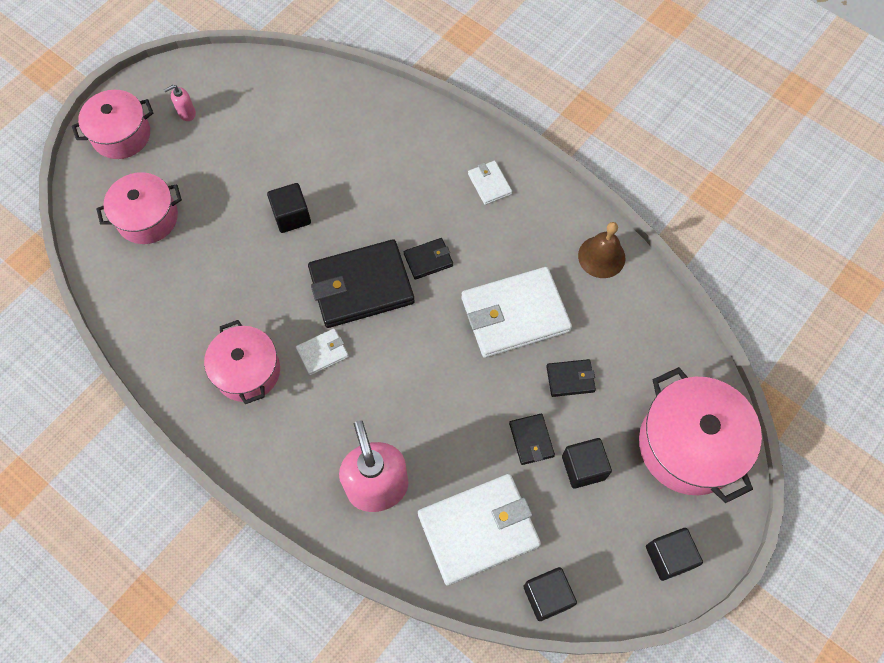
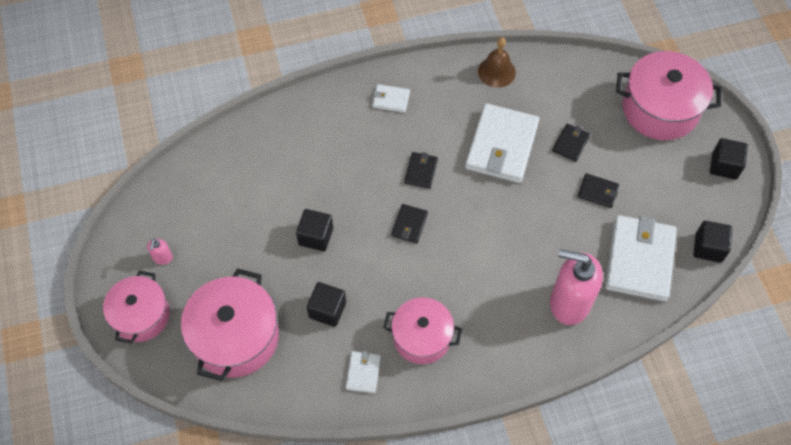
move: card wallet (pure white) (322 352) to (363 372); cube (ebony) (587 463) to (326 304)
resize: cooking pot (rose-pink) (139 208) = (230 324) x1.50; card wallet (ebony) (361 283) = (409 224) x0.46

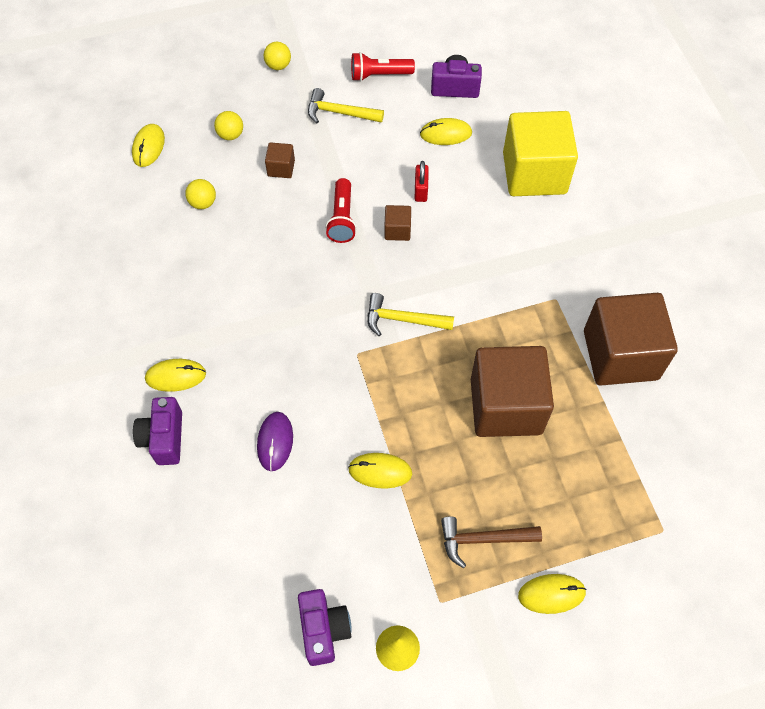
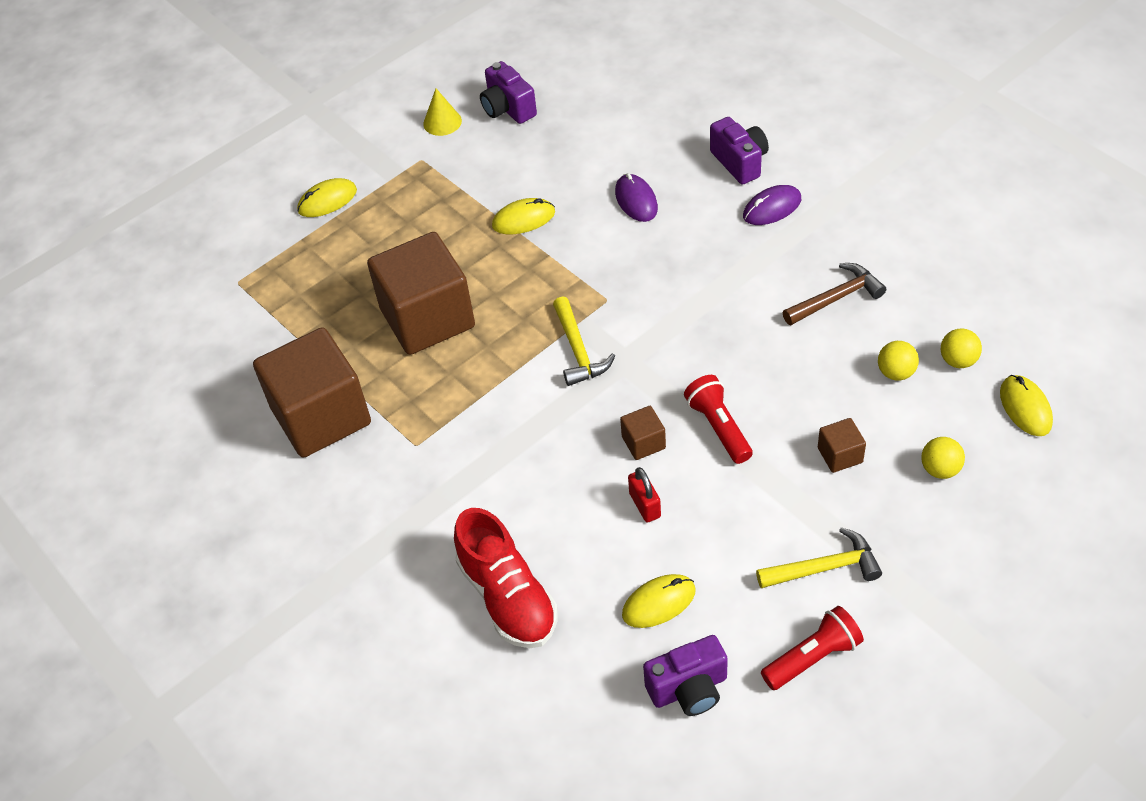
move: sphere (yellow) (277 56) to (961 348); claw hammer (dark brown) (491 542) to (834 294)
replace: cube (yellow) (540 153) to shoe (scarlet) (506 578)
recolor: computer mouse (yellow) (175 375) to computer mouse (royal purple) (772 205)
rotate: claw hammer (yellow) (410 314) = (584 341) 90 degrees clockwise

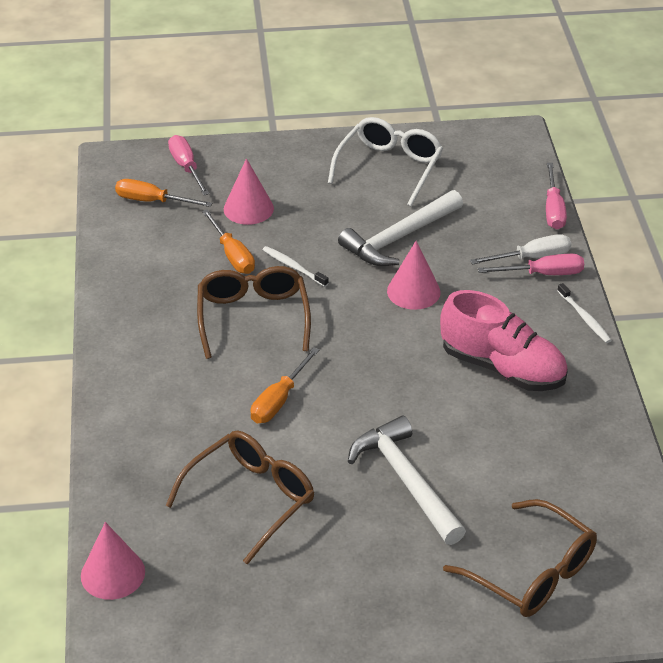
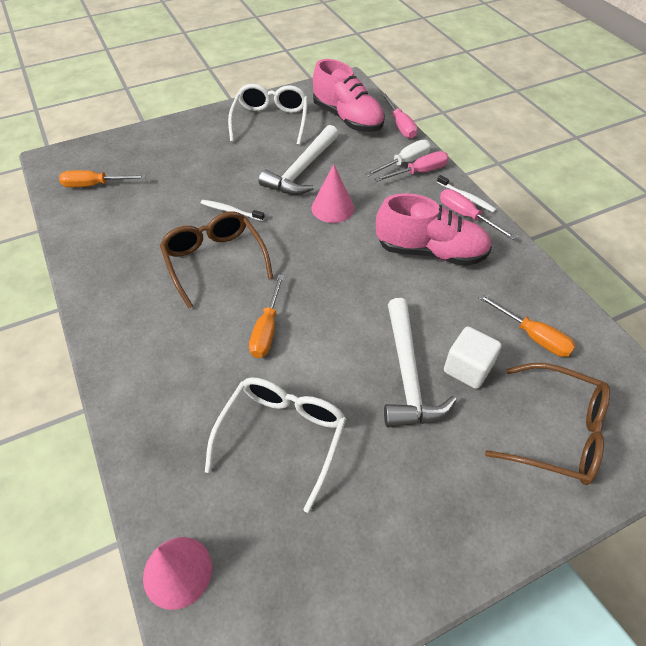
delete: cone (rose-pink) (249 191)
insert: shoe (rose-pink) (349 95); cube (pure white) (473 357)
move: screwdriver (rose-pink) (188 165) to (478 214); screwdriver (orange) (228 241) to (527 325)
recolor: glasses (dark brown) (240 497) to glasses (pure white) (275 445)
rotate: claw hammer (pure white) (407 480) = (420 363) 135 degrees counterclockwise

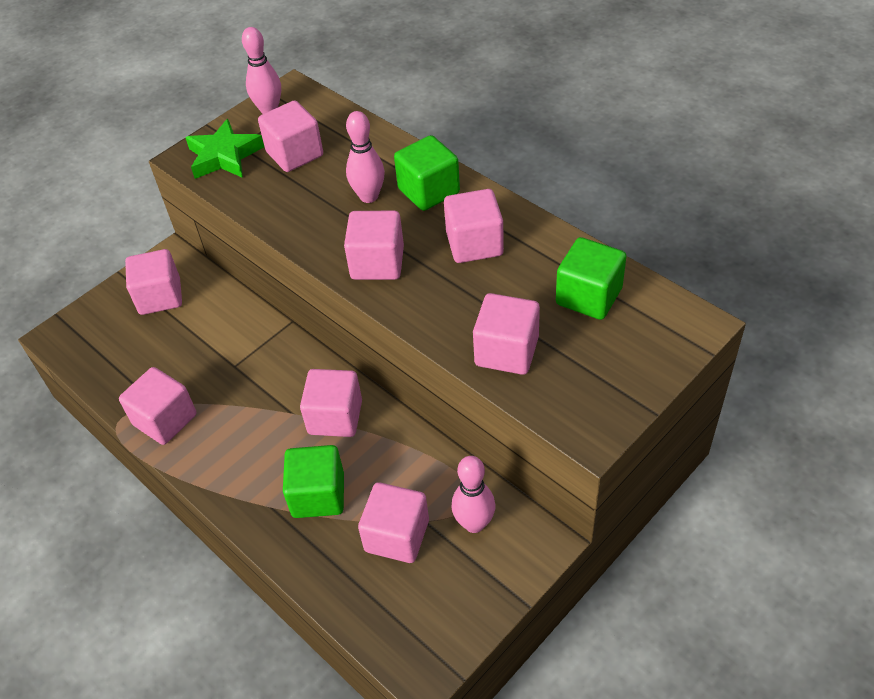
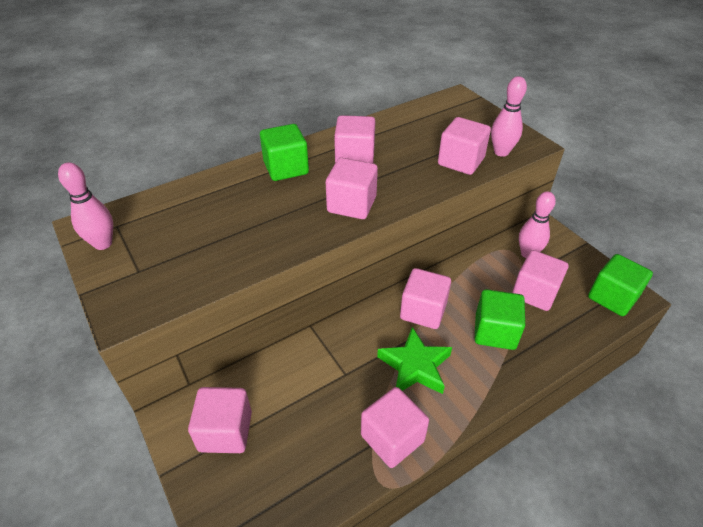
delete: cube (rose-pink) (290 136)
move: star (emerald) (224 149) to (414 360); skittle (rose-pink) (365 157) to (509 116); cube (emerald) (591 278) to (620 285)

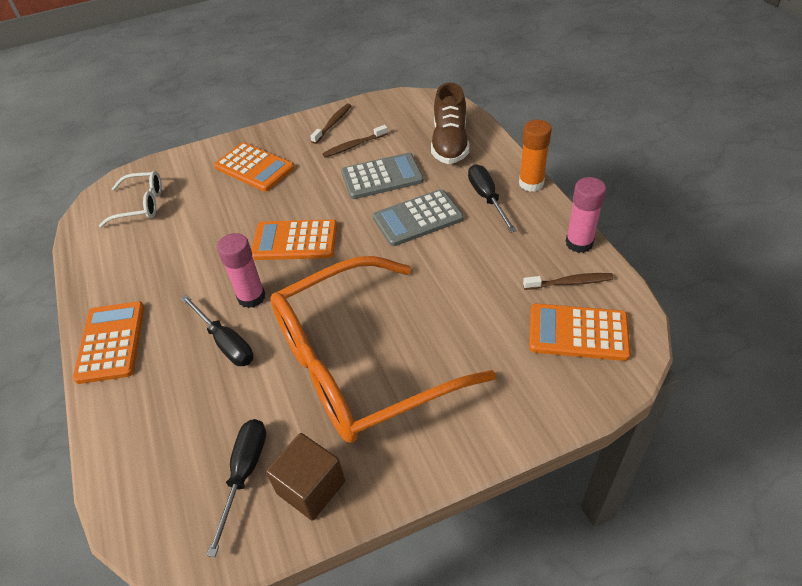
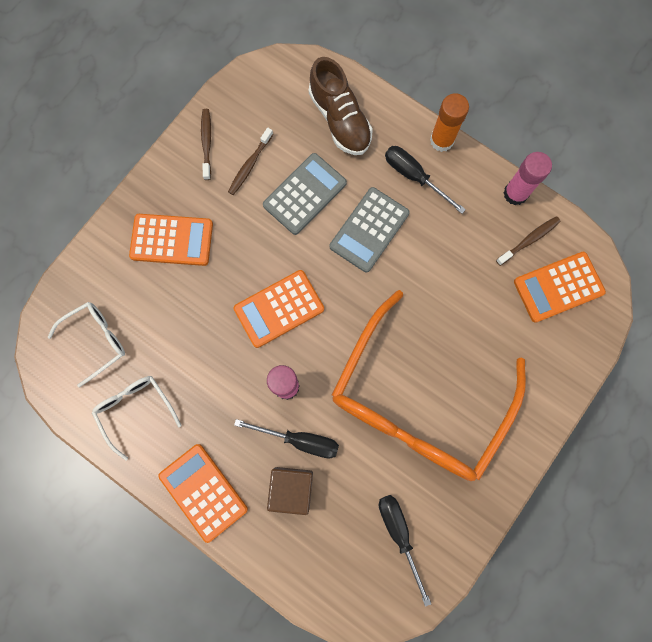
insert: glasses (pure white) (137 418)
move: cube (dark brown) (305 477) to (290 491)

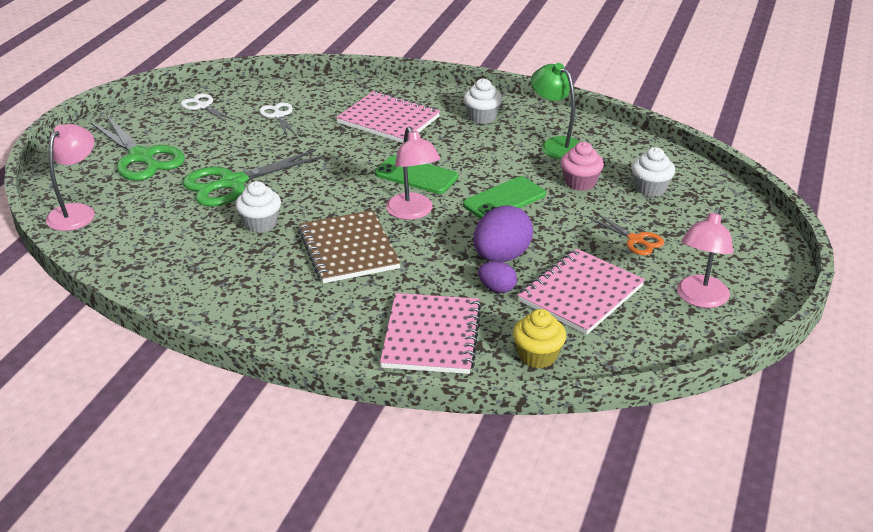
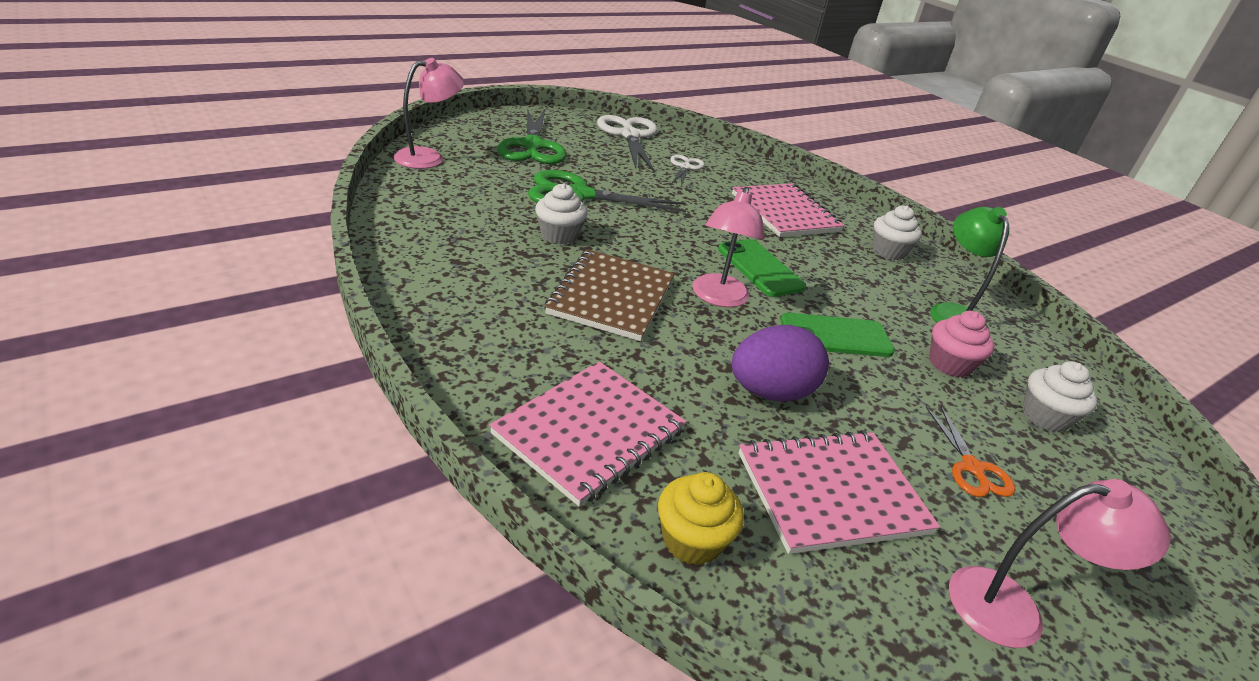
delete: egg shape (royal purple) (497 277)
rotate: desk lamp (rose-pink) (705 257) = (1060 563) 150 degrees counterclockwise
resize: shears (pure white) (208 108) = (627 144) x1.88

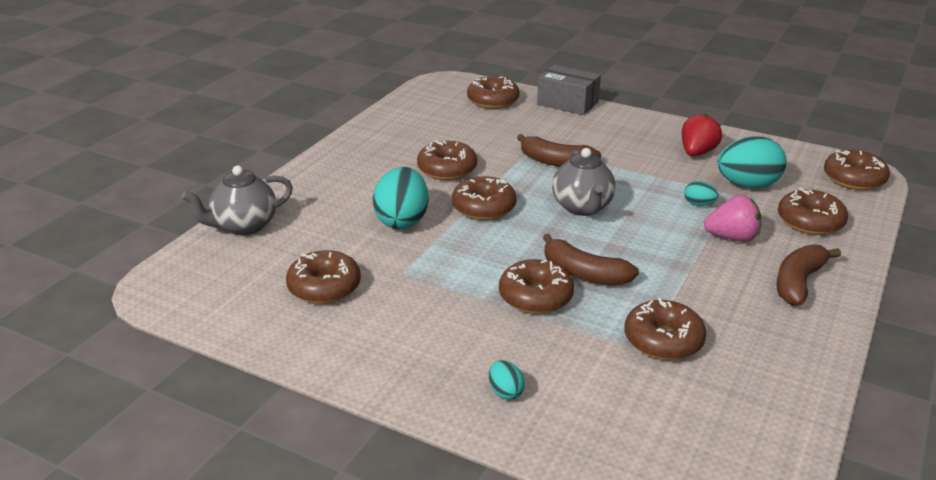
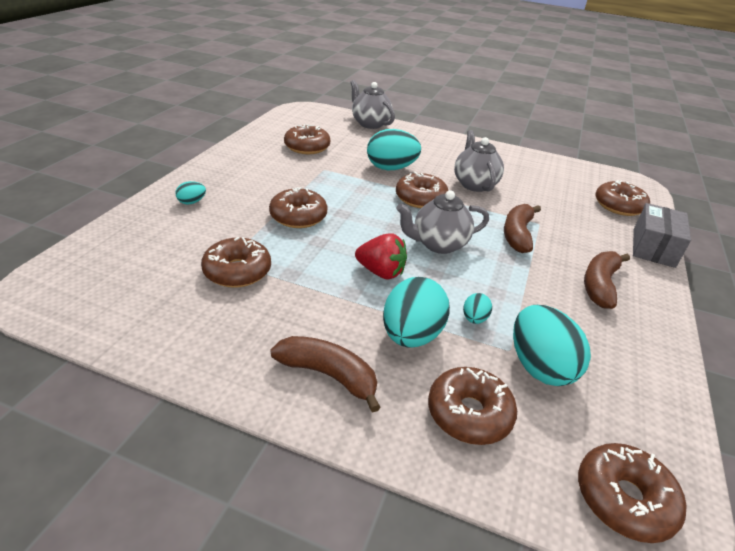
move: toy banana (dark brown) (591 260) to (607 280); strawberry (scarlet) (702 134) to (381 256)
replace: doughnut (dark brown) (447 160) to china teapot (ash-grey) (479 161); strawberry (rose-pink) (732 218) to egg shape (turquoise) (416 312)

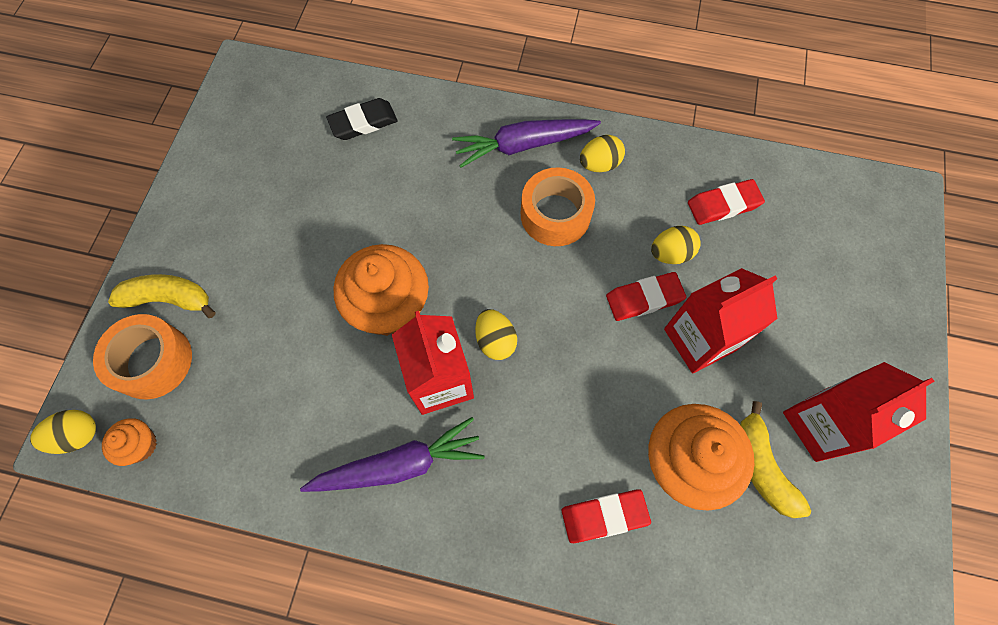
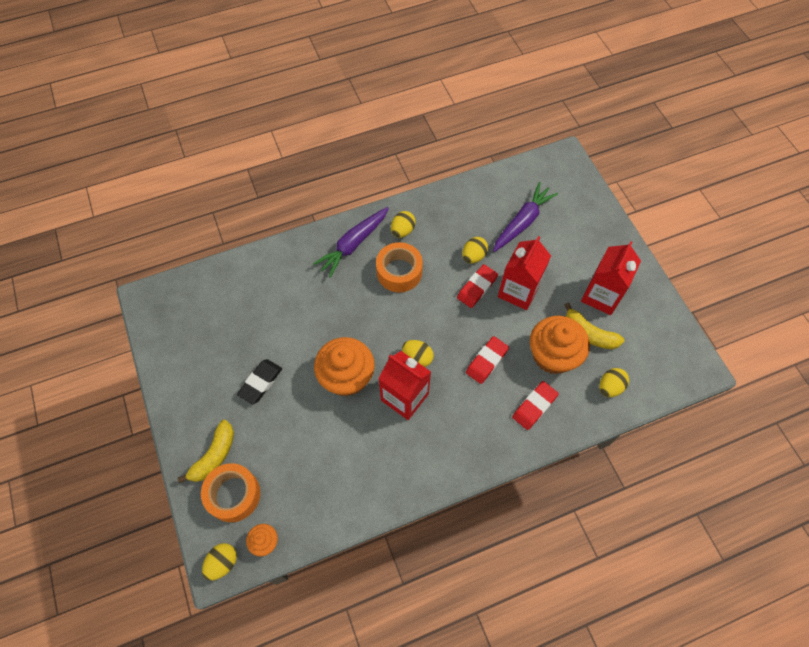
insert: egg shape (yellow) (614 382)
move: carrot (royal purple) (392 454) to (525 217); gum eraser (ebony) (362 119) to (259 381); gum eraser (scarlet) (726 202) to (487 360)
rotate: toy banana (yellow) (161 296) = (205 451) 150 degrees clockwise

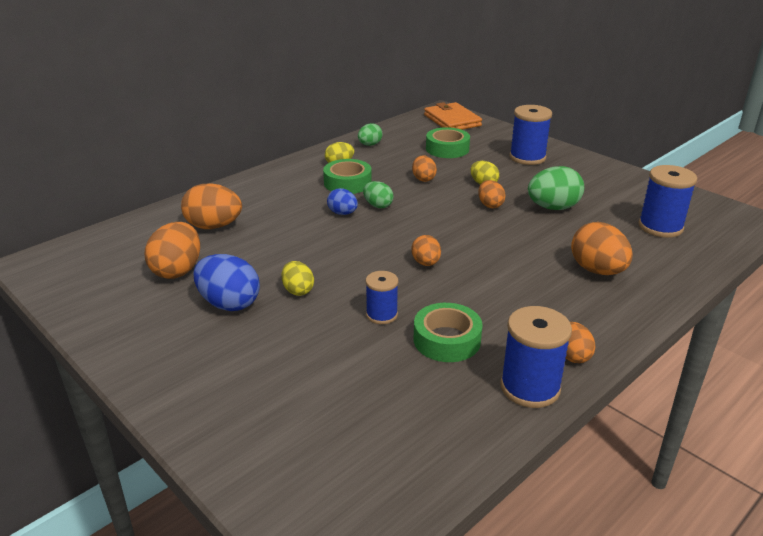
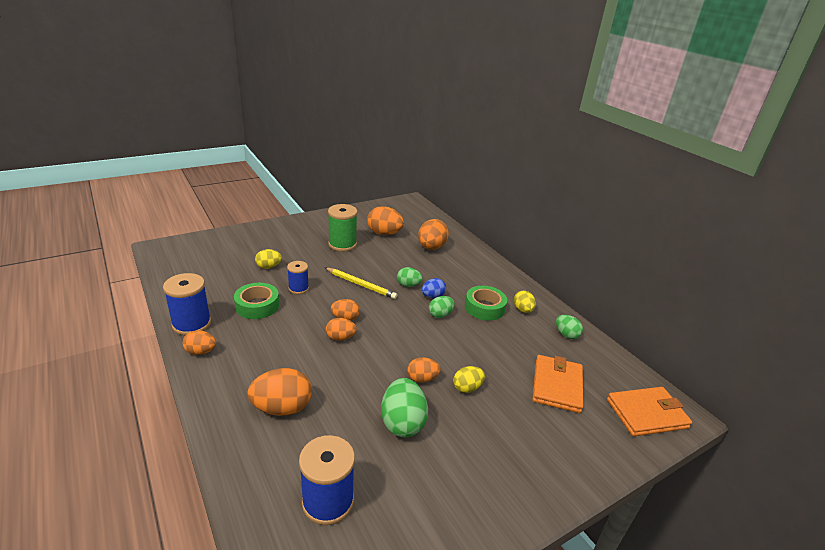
delete: bobbin (blue) (531 135)
insert: pencil (yellow) (361 283); egg shape (emerald) (410 277)
move: egg shape (yellow) (298 278) to (268 259); egg shape (orange) (424 168) to (341 329)
replace: egg shape (blue) (226 282) to bobbin (emerald) (343 228); roll of tape (emerald) (448 142) to card wallet (orange) (558 384)

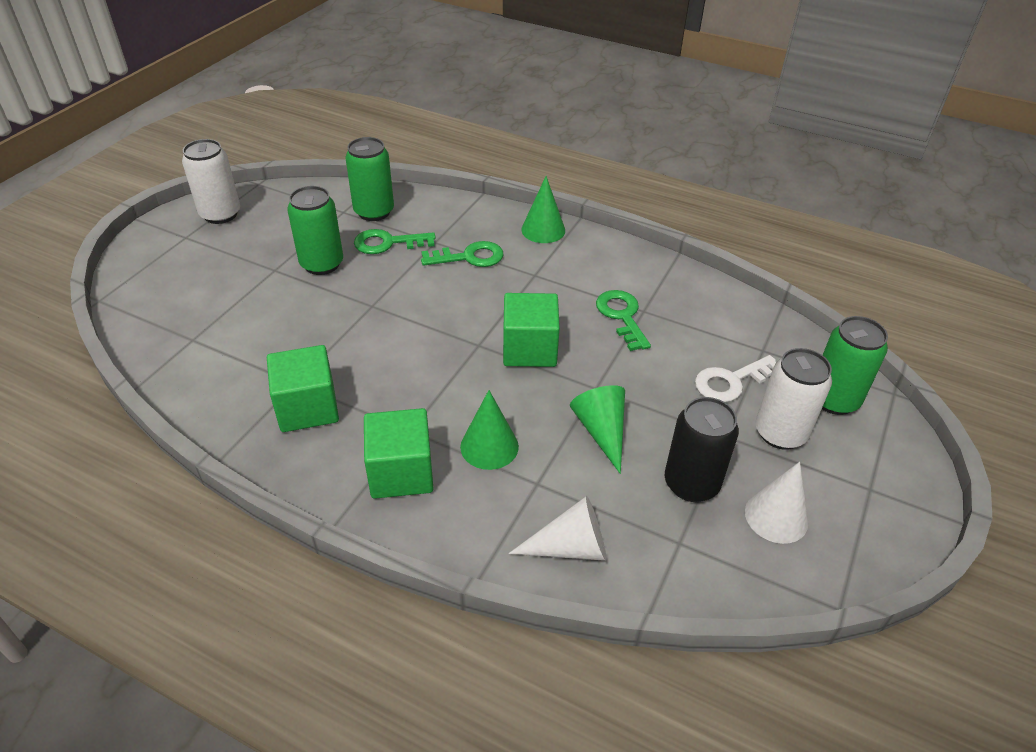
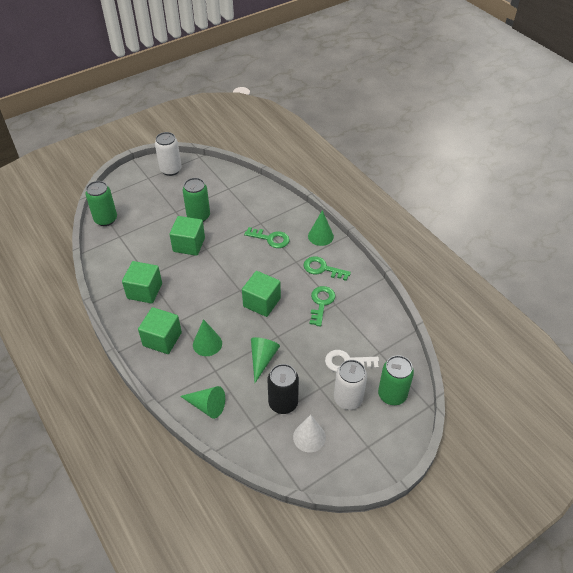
insert: cube (emerald) (187 236)
move: tin (emerald) (369 179) to (101 203); key (emerald) (395 241) to (327 268)
recolor: cone (pure white) (558 528) to cone (emerald) (202 402)

